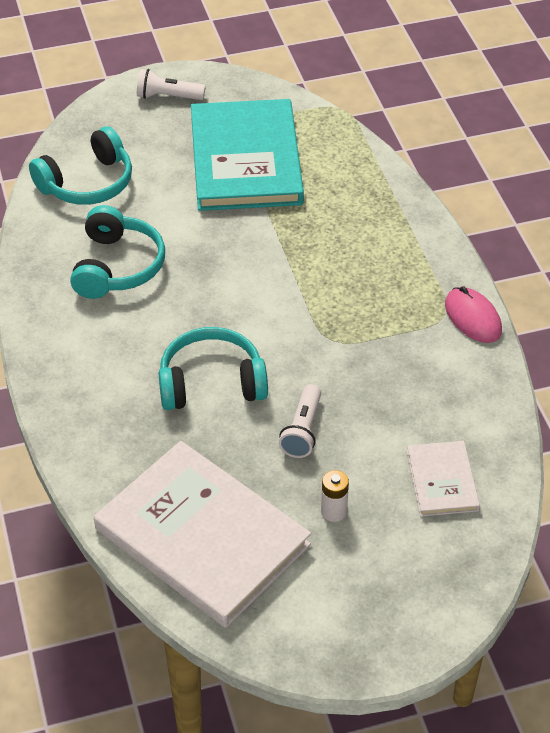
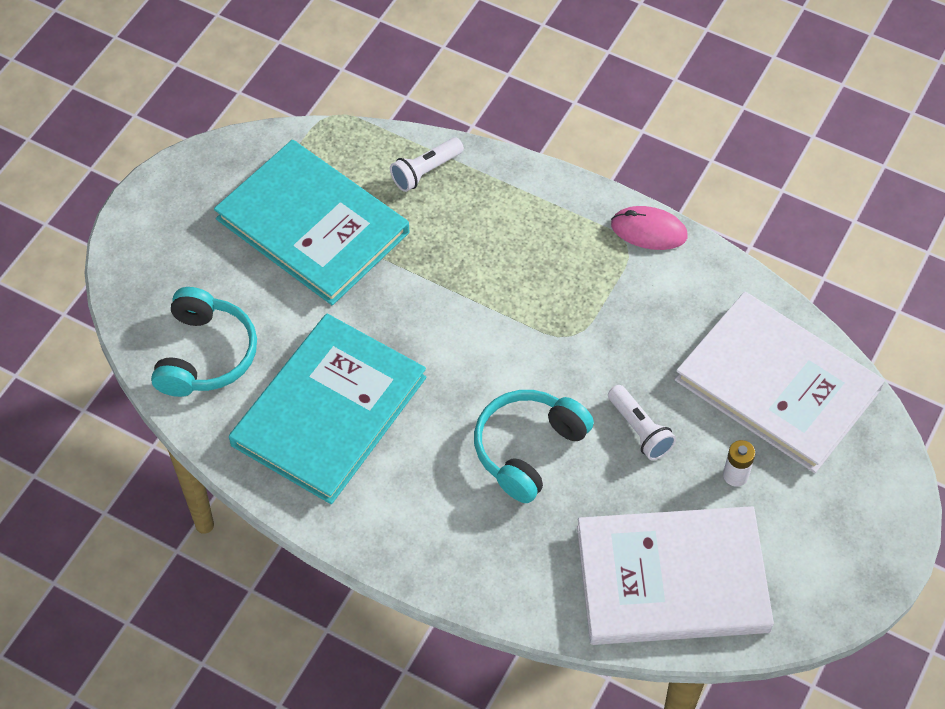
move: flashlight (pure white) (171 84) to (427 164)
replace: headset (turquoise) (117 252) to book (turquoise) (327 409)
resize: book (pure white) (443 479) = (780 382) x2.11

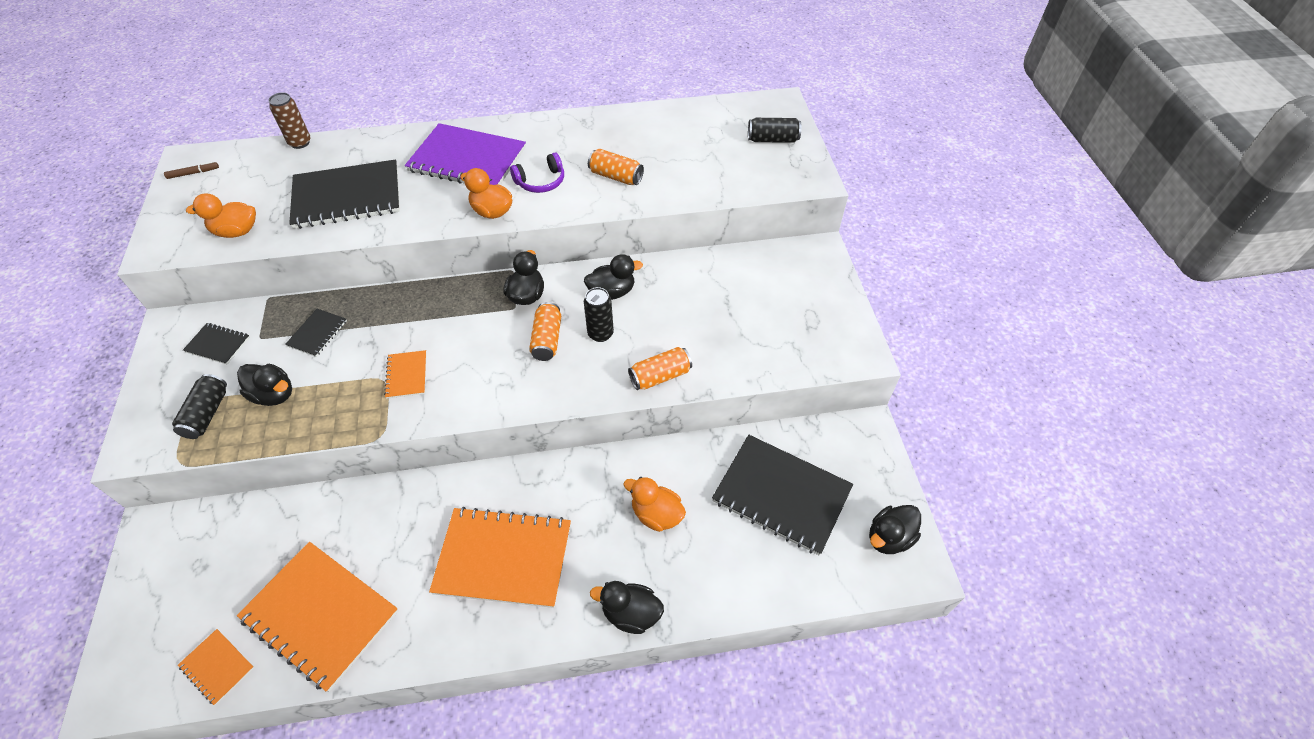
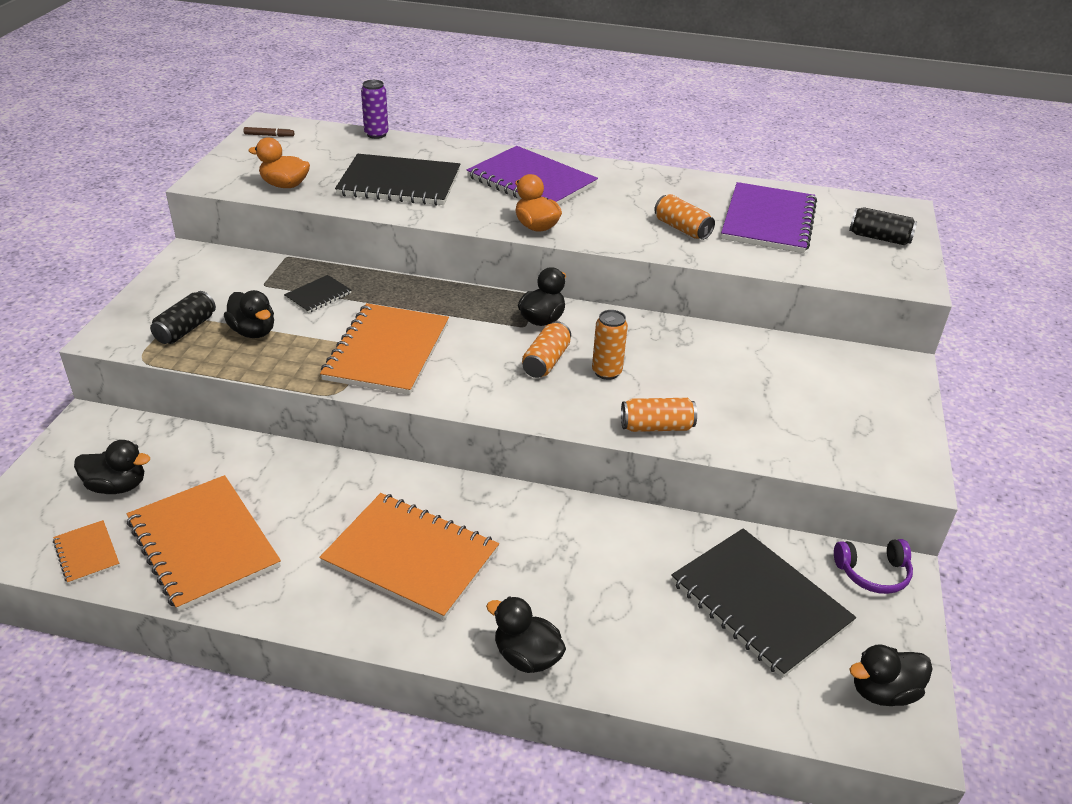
delete: notepad (ebony) (216 343); toy duck (orange) (654 504)
insert: notepad (royal purple) (769 217)
move: headset (royal purple) (537 173) to (873 566); toy duck (ebony) (613 277) to (112 467)
recolor: tin (dark brown) (290 120) to tin (royal purple) (375 109); tin (ebony) (599 314) to tin (orange) (610 345)
resize: notepad (orange) (405 374) = (384 349) x2.16

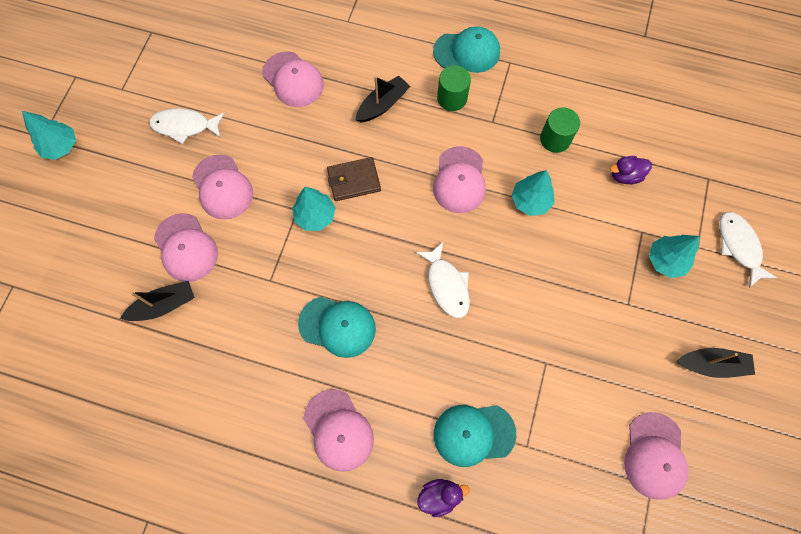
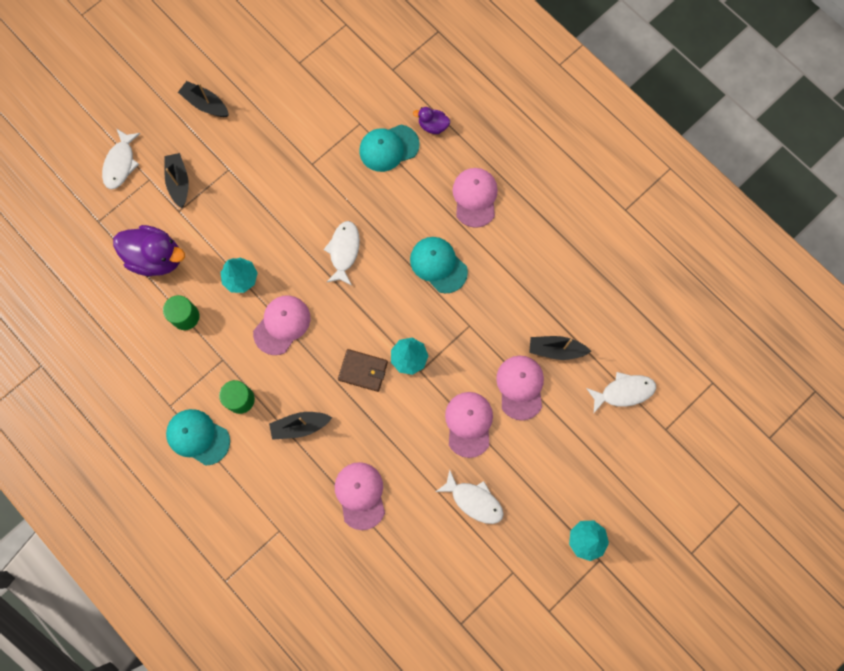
delete: baseball cap (rose-pink) (656 456)
insert: fish figure (pure white) (621 392)
replace: fir tree (turquoise) (674 256) to toy boat (ebony) (177 180)
rotate: baseball cap (turquoise) (475 436) = (389 148) 135 degrees clockwise
resize: toy duck (royal purple) (631 170) = (149 250) x1.96

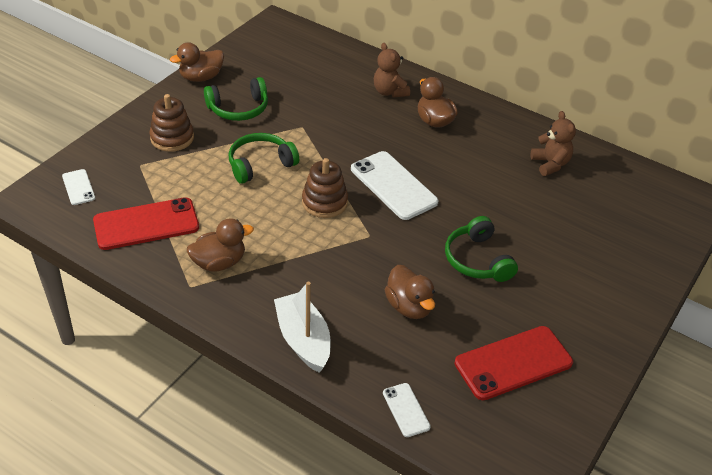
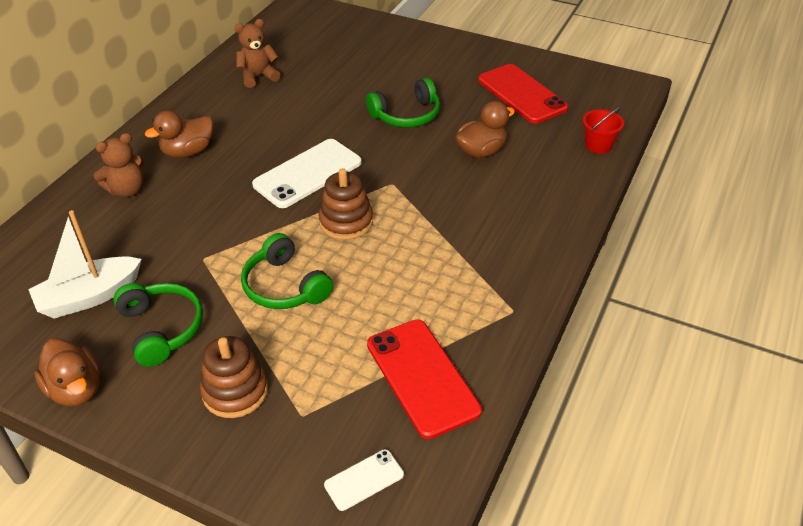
delete: toy duck (dark brown) (220 245)
move: toy boat (pure white) (302 327) to (85 264)
replace: mobile phone (pure white) (407 410) to sand bucket (scarlet) (603 130)

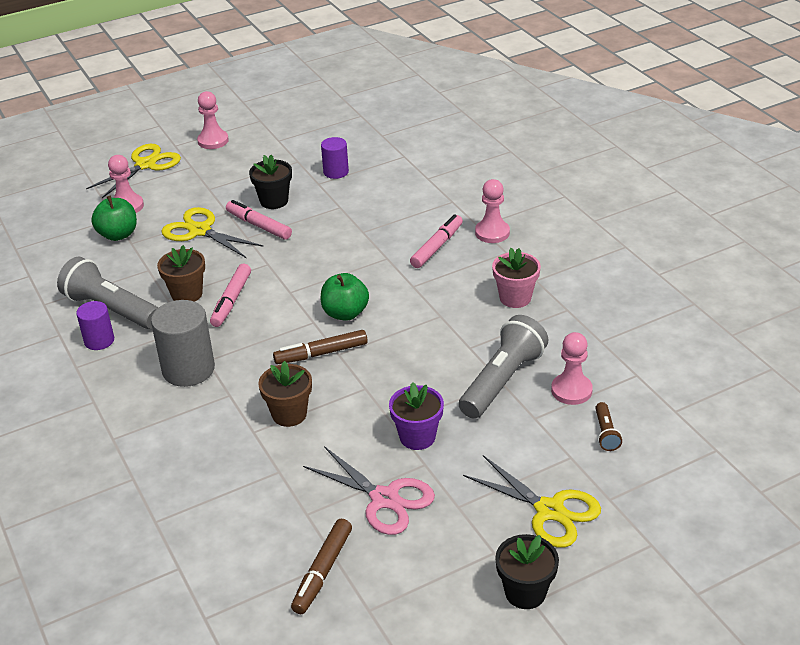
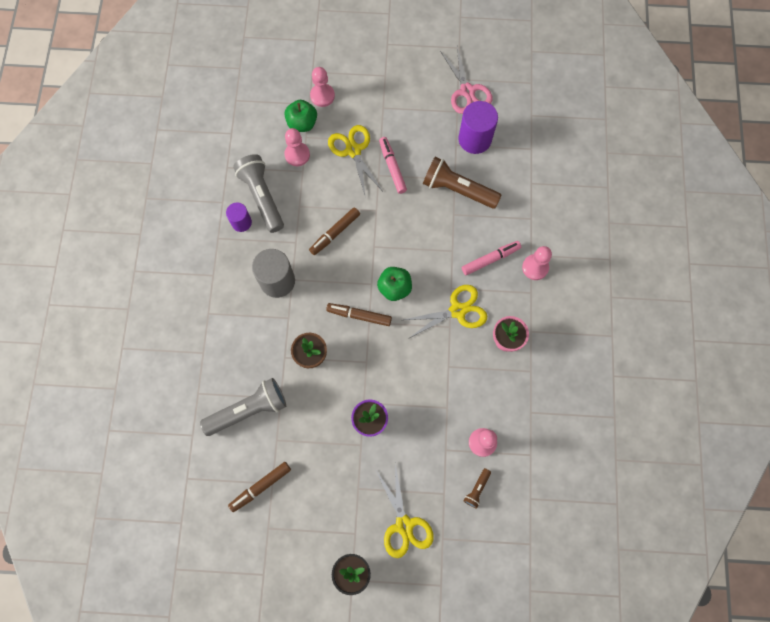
delete: potted plant (dark brown) (181 273); potted plant (ebony) (270 182)
insert: flashlight (dark brown) (462 183)
move: shears (yellow) (133 171) to (445 312); pawn (rose-pink) (213 120) to (297 147); shears (rose-pink) (369 490) to (466 80); flashlight (ash-grey) (503 367) to (243 407)
recolor: marker pen (rose-pink) (230 295) to marker pen (dark brown) (334 231)
resize: solid cylinder (royal purple) (335 158) = (478 127) x1.70

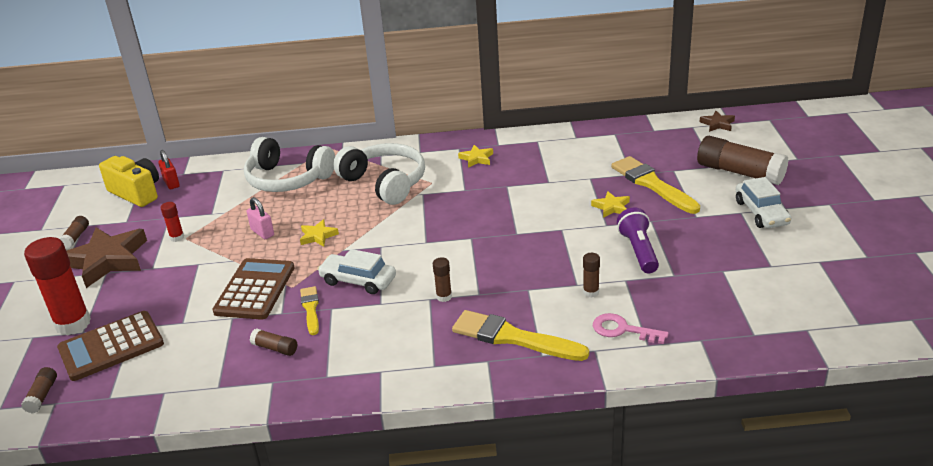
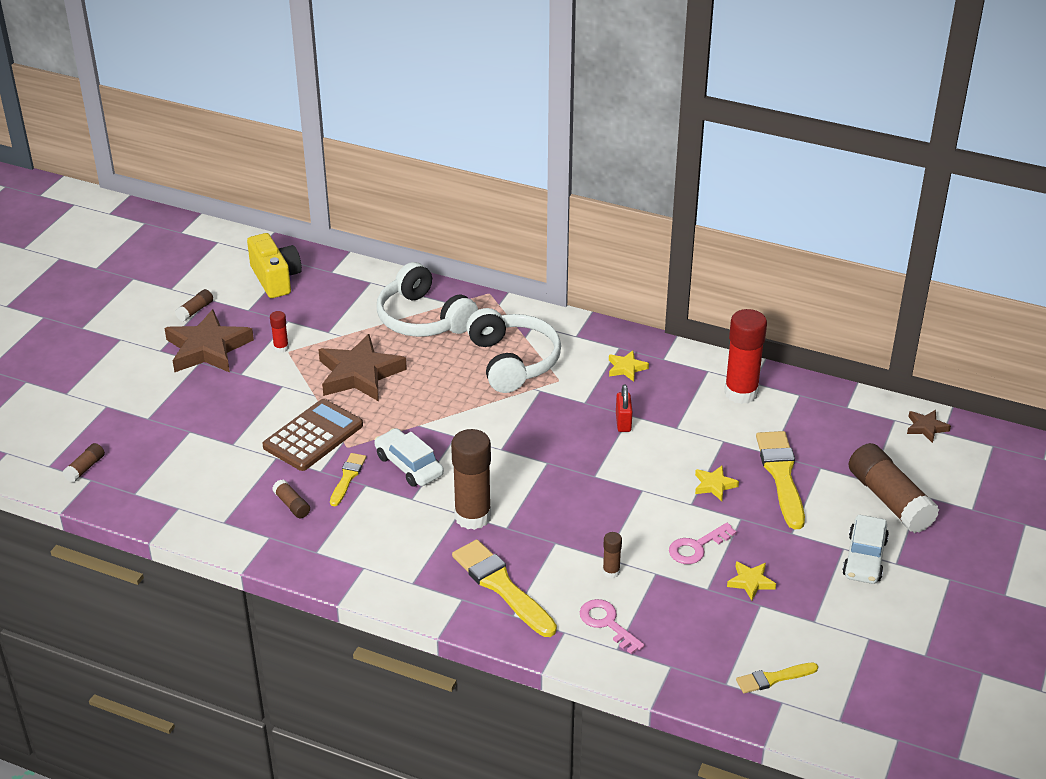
delete: calculator (dark brown) (110 346)
insert: brush (yellow) (777 677)
move: glue (scarlet) (57 286) to (745 356); small lock (scarlet) (169 169) to (624 408); star (yellow) (319 233) to (751 581)
replace: small lock (rose-pink) (260 218) to star (dark brown) (362 367); flashlight (royal purple) (638 240) to key (rose-pink) (703 543)
resize: glue (dark brown) (442 279) = (471 479) x2.18

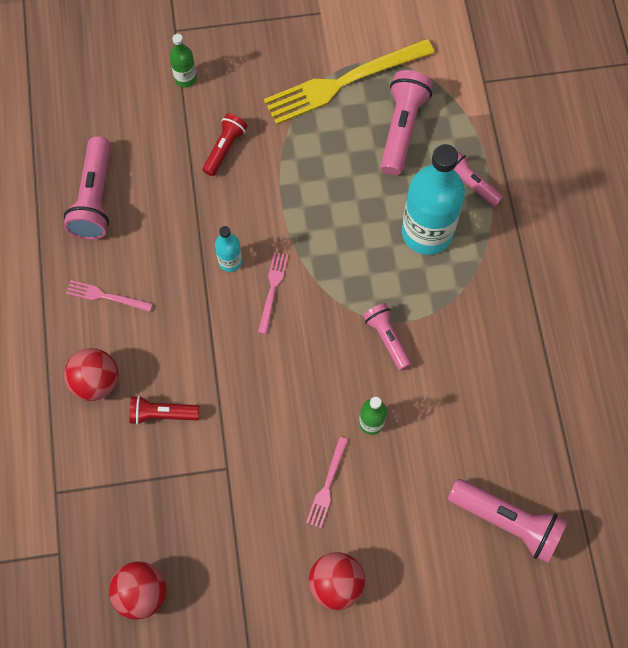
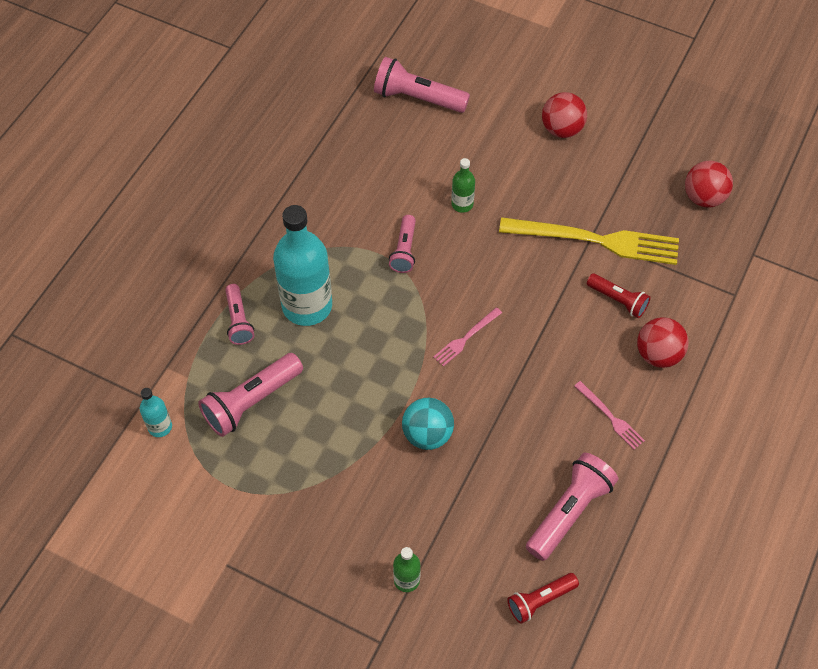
delete: dinner fork (rose-pink) (327 482)
insert: sphere (turquoise) (428 424)
move: flashlight (scarlet) (225 144) to (543 598); bottle (turquoise) (228 249) to (156 412); dinner fork (yellow) (349 82) to (589 241)
rotate: flashlight (rose-pink) (508 521) = (422 85) 45 degrees counterclockwise

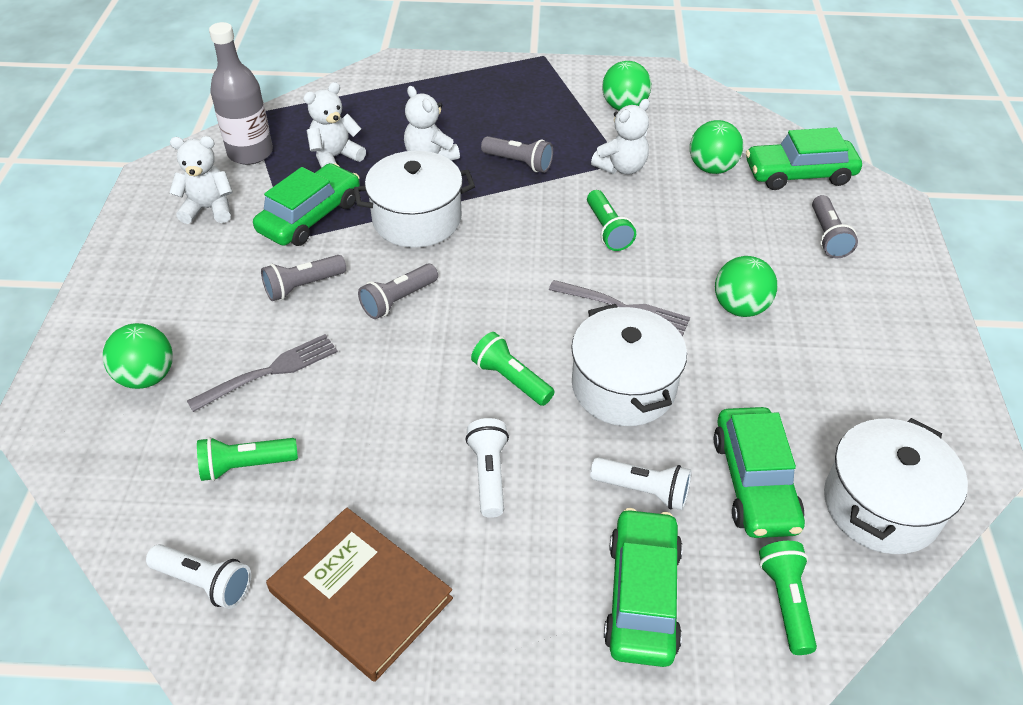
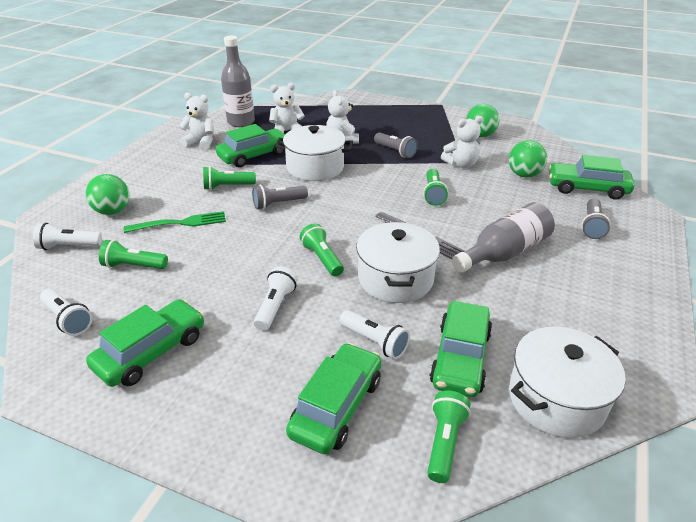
insert: flashlight (pure white) (67 236)
replace: book (dark brown) (359 595) to automobile (emerald) (145 343); sphere (emerald) (746 286) to bottle (ash-grey) (503 237)
recolor: dinner fork (ash-grey) (262 373) to dinner fork (emerald) (175 222); flashlight (ash-grey) (303 278) to flashlight (emerald) (229 178)

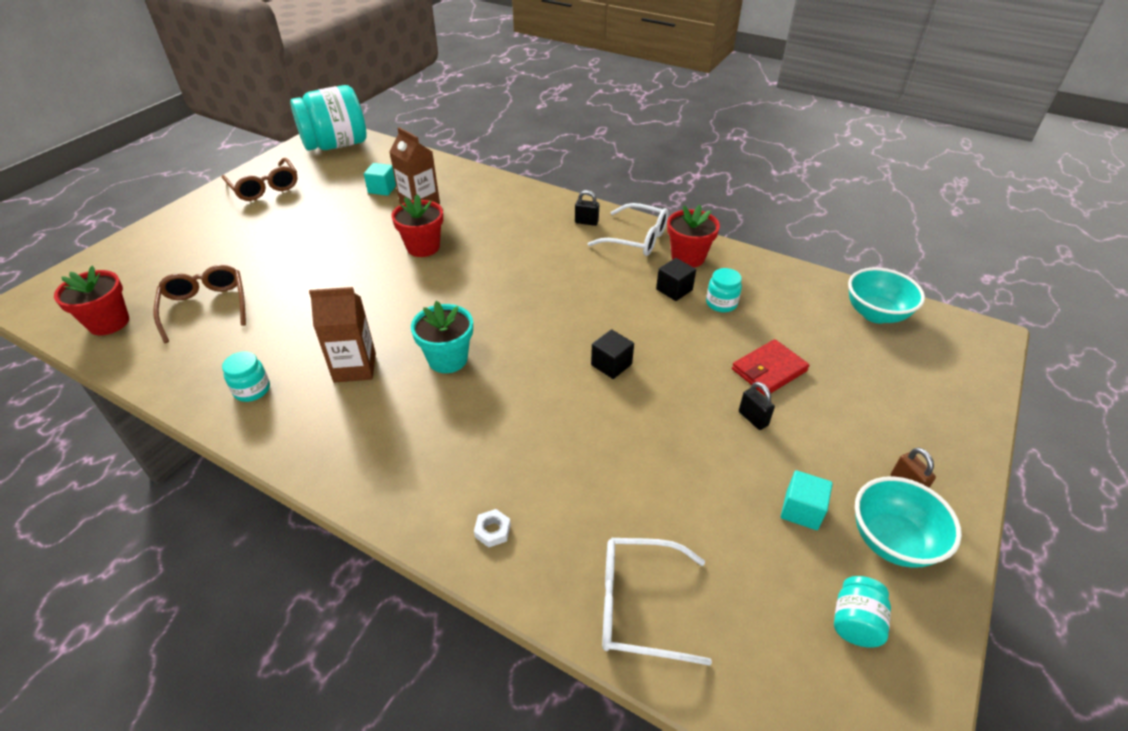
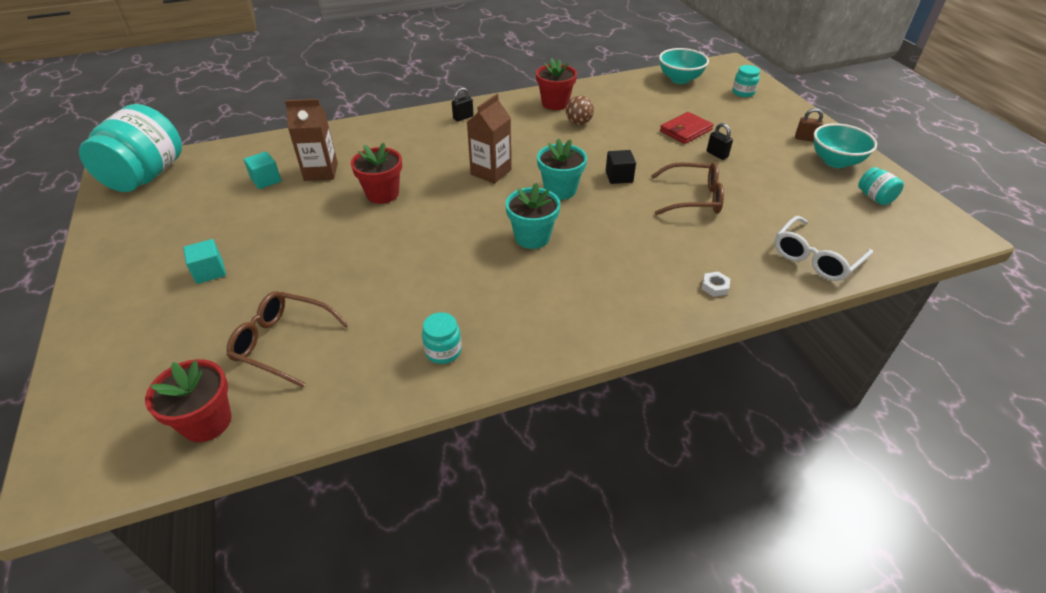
delete: glasses (pure white) (628 229)
insert: potted plant (turquoise) (562 169)
move: glasses (dark brown) (260 179) to (687 188); milk carton (dark brown) (342 335) to (489 139); preserve jar (turquoise) (724 290) to (746 81); cube (turquoise) (807 500) to (204 261)
replace: cube (ebony) (676 279) to sphere (dark brown) (580 110)
rotate: card wallet (scarlet) (771 367) = (686 128) 45 degrees clockwise; small lock (ebony) (757 406) = (720 141) 45 degrees clockwise

